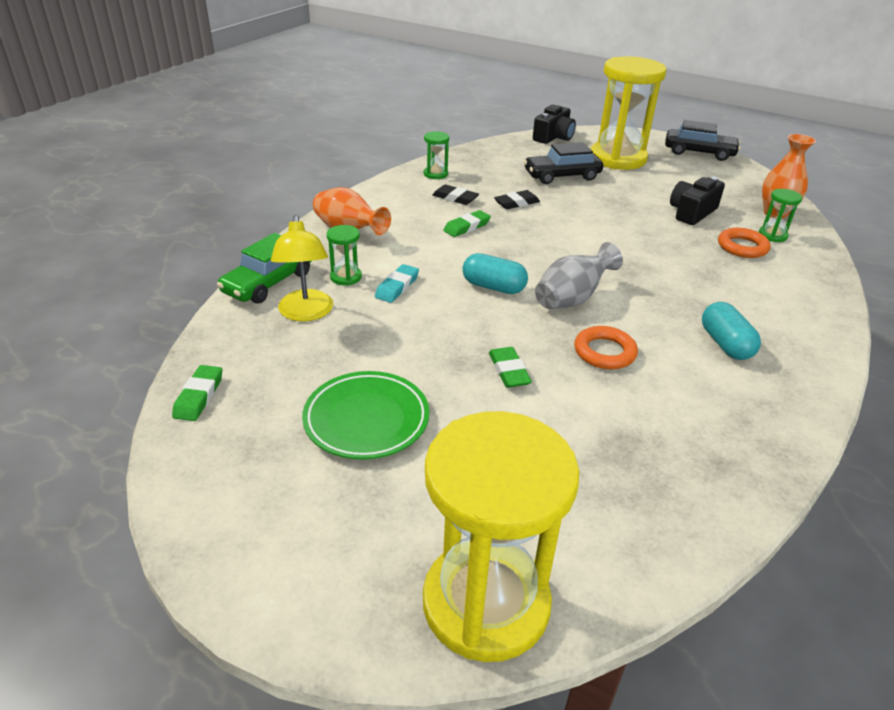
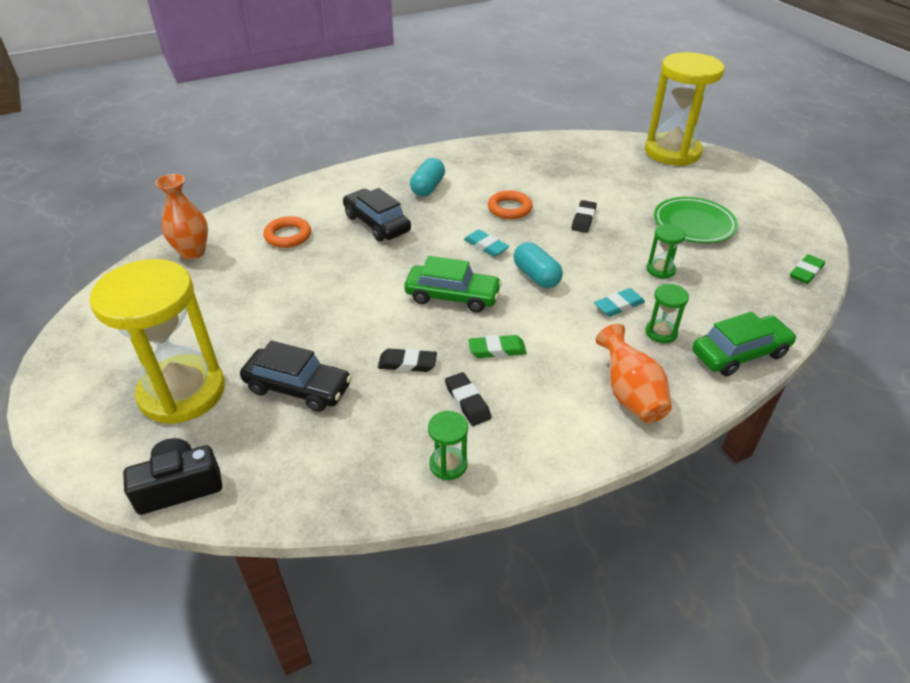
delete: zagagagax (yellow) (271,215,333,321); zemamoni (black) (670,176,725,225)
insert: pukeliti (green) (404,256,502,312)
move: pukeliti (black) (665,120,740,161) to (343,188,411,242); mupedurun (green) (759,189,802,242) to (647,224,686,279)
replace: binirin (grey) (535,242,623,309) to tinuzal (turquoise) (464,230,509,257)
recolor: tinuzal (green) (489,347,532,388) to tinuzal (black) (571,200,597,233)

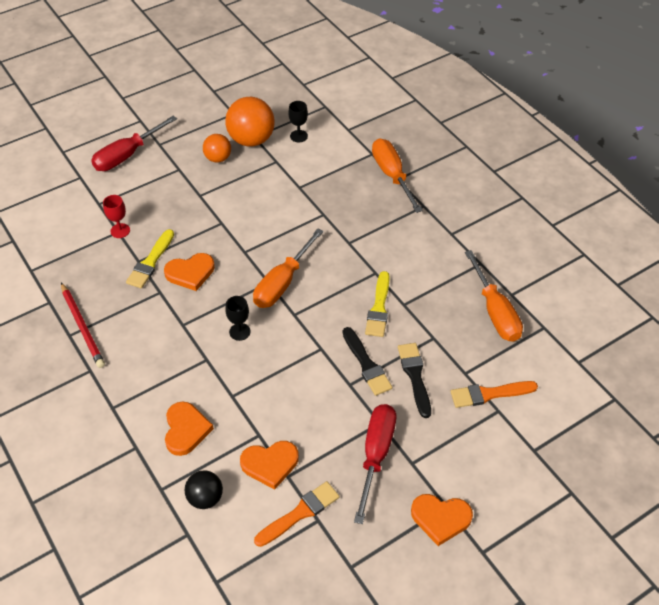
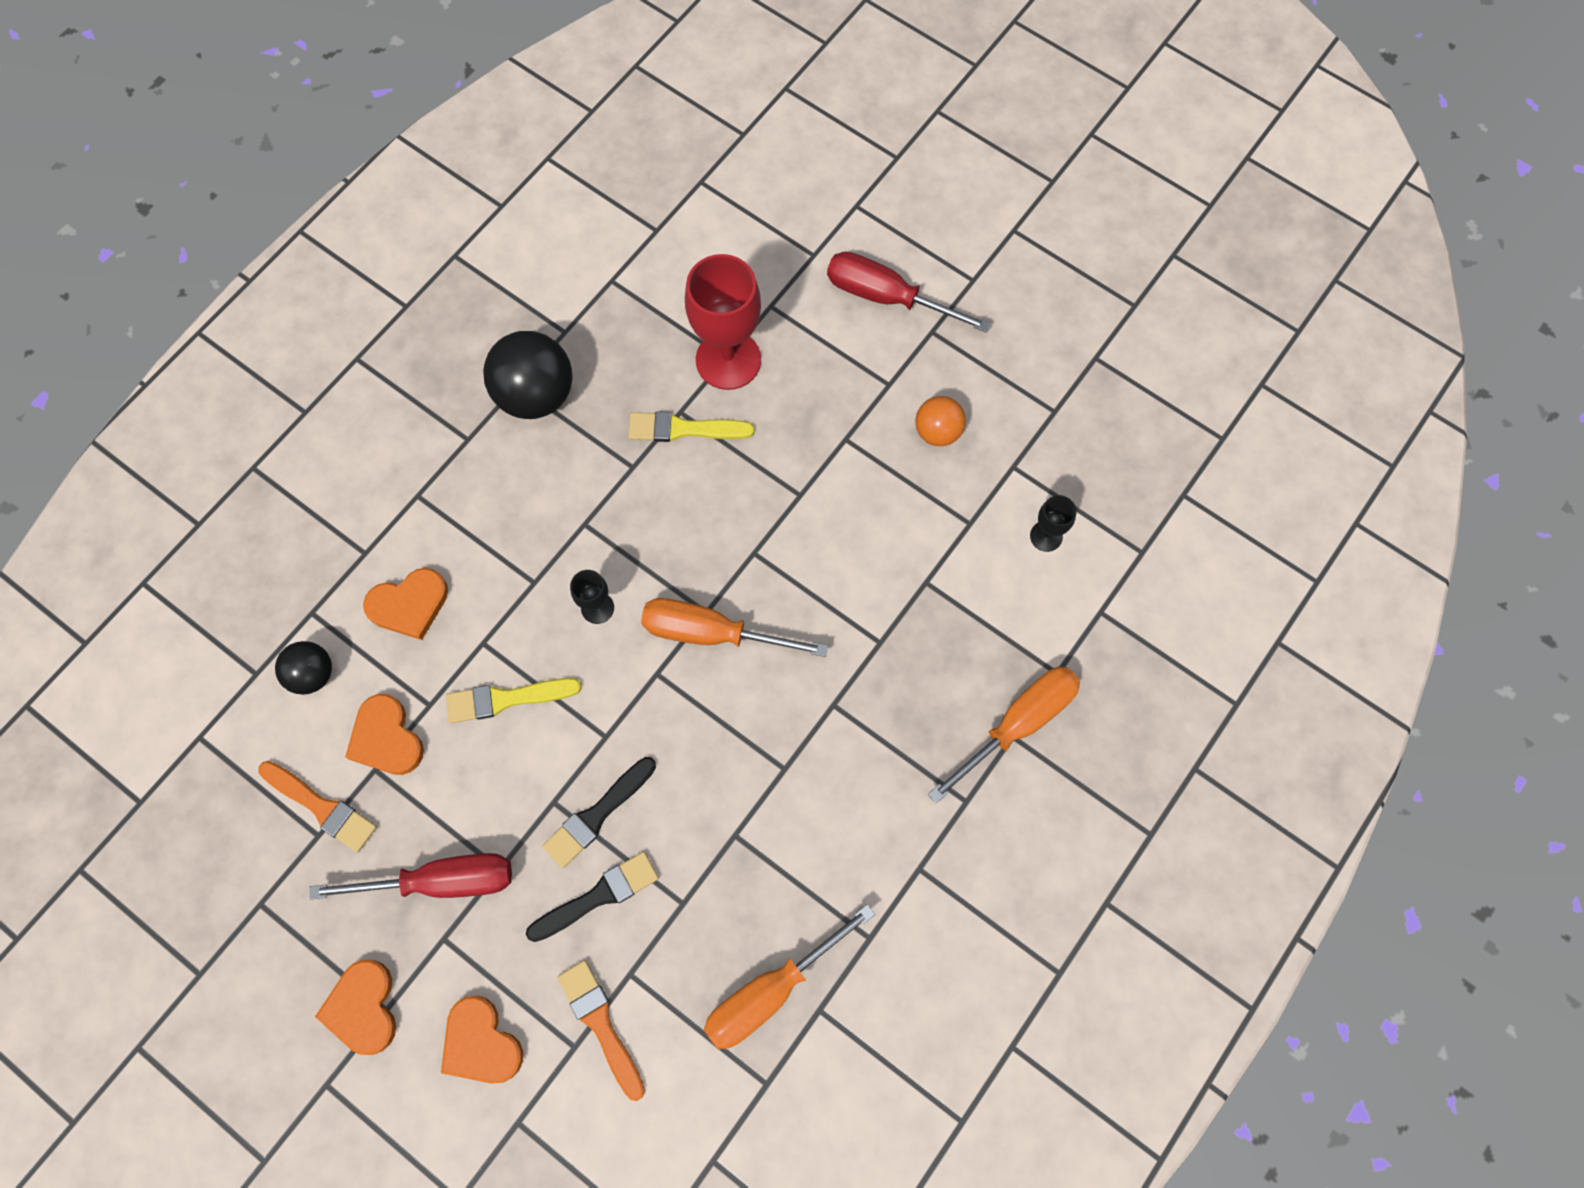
delete: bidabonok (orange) (225,97,275,147)
move: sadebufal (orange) (164,253,215,291) to (441,996,523,1084); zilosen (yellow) (365,271,390,337) to (446,678,582,723)
replace: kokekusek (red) (61,282,105,368) to bidabonok (black) (483,331,572,419)
resize: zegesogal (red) (103,195,130,238) = (685,254,761,390) x2.11

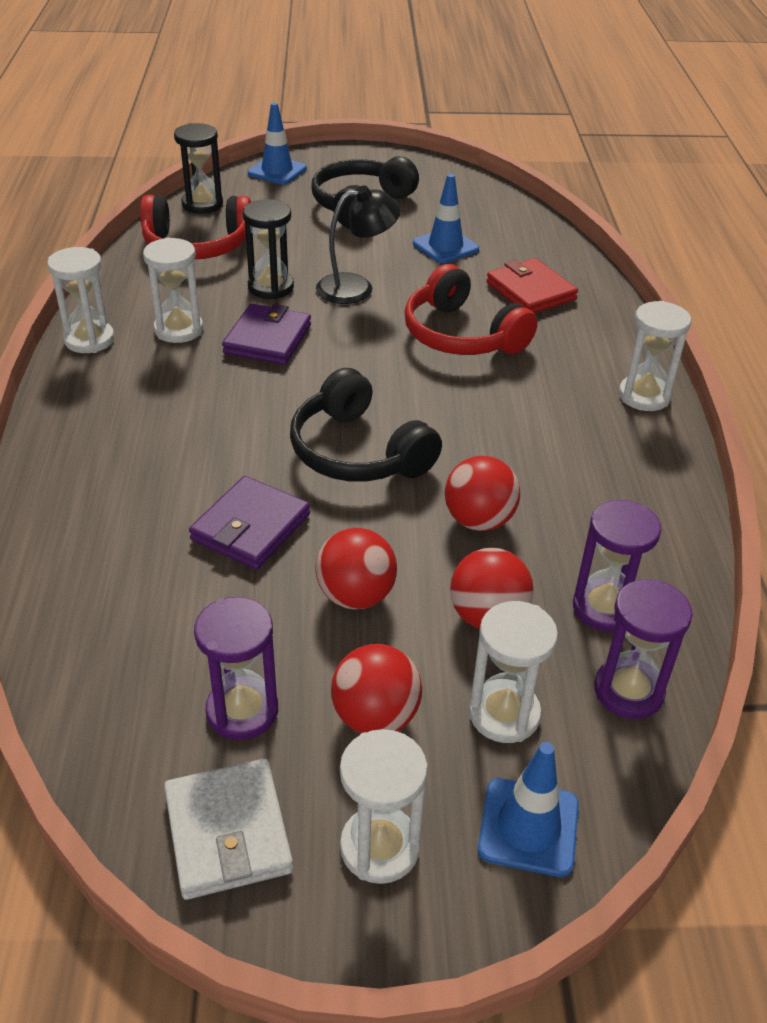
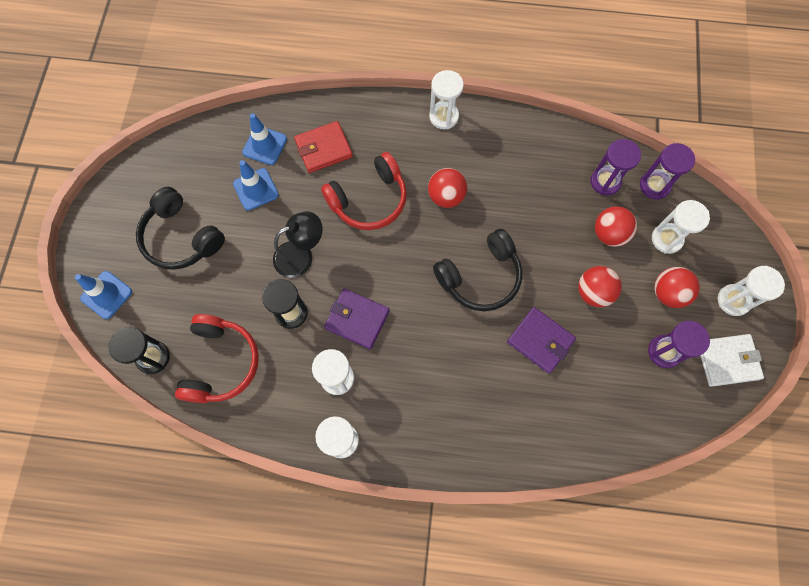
move: bidabonok (red) (445,456,520,531) to (428,168,467,208); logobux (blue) (478,742,579,877) to (242,113,287,165)
rotate: zagagagax (black) (316,185,401,304) = (273,211,323,278) 75 degrees clockwise

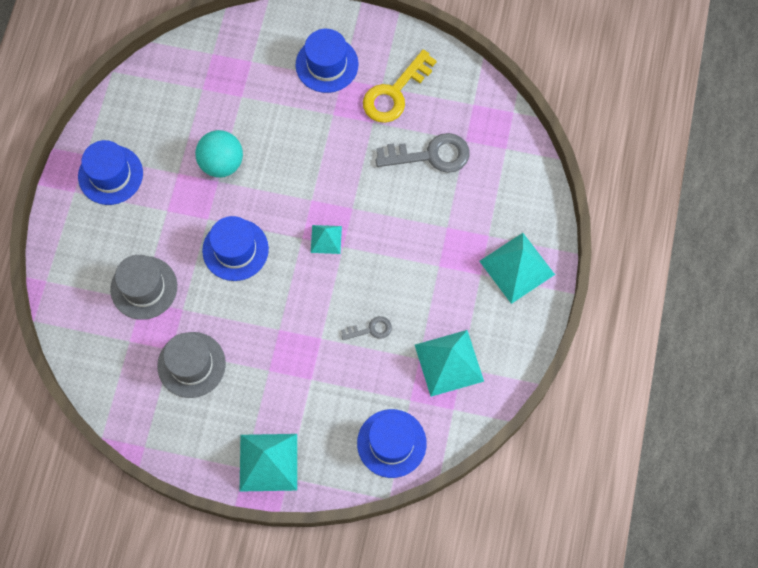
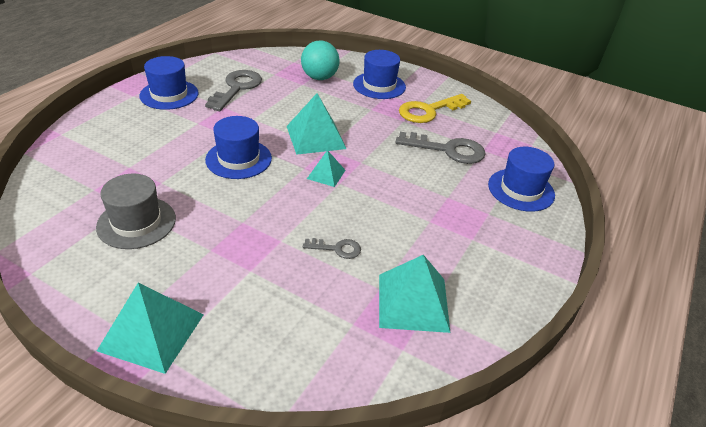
delete: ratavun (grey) (110,255,177,320)
insert: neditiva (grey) (205,70,262,111)
move: bidabonok (turquoise) (195,130,243,178) to (301,40,340,80); ratavun (blue) (357,409,427,478) to (488,147,555,212); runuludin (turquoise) (479,233,555,304) to (287,93,346,155)

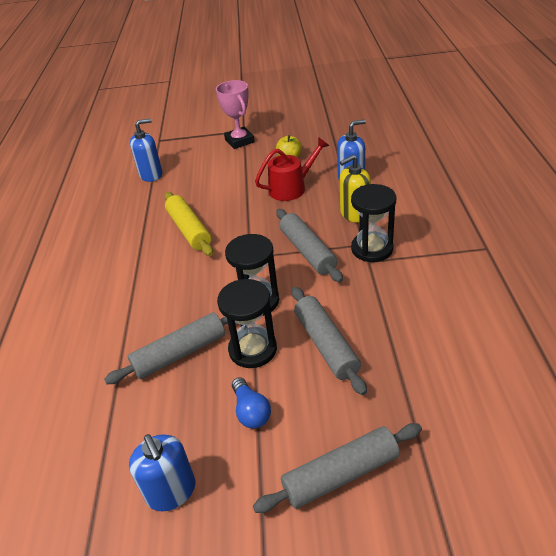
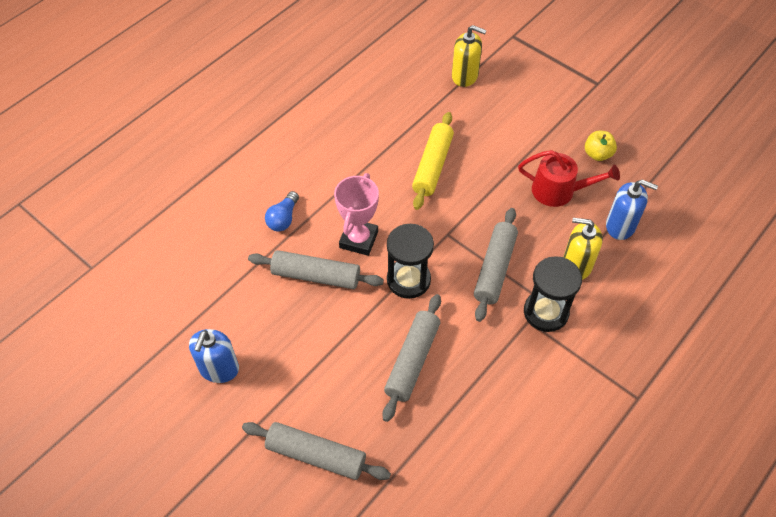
delete: mupedurun (black) (217,279,277,368)
move: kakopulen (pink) (216,80,255,149) to (334,173,379,256); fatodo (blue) (232,377,271,429) to (265,191,299,231)
recolor: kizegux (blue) (130,119,162,182) to kizegux (yellow) (452,25,487,87)

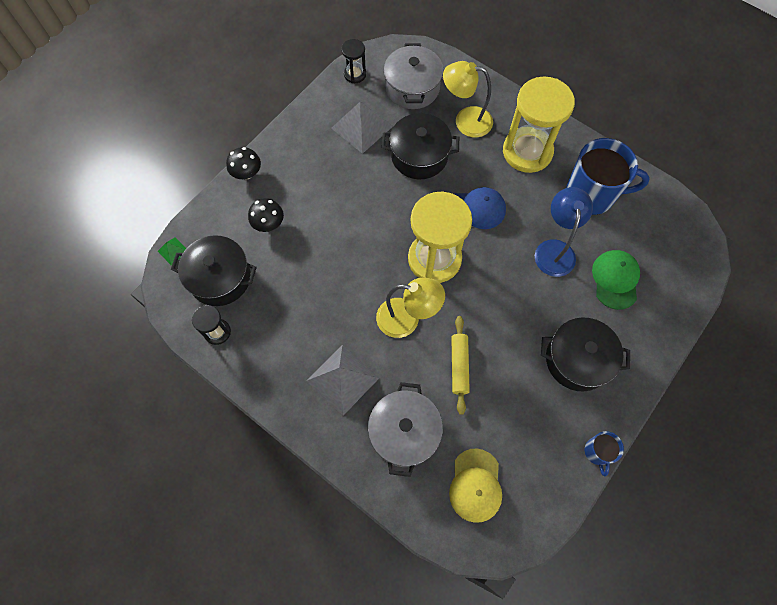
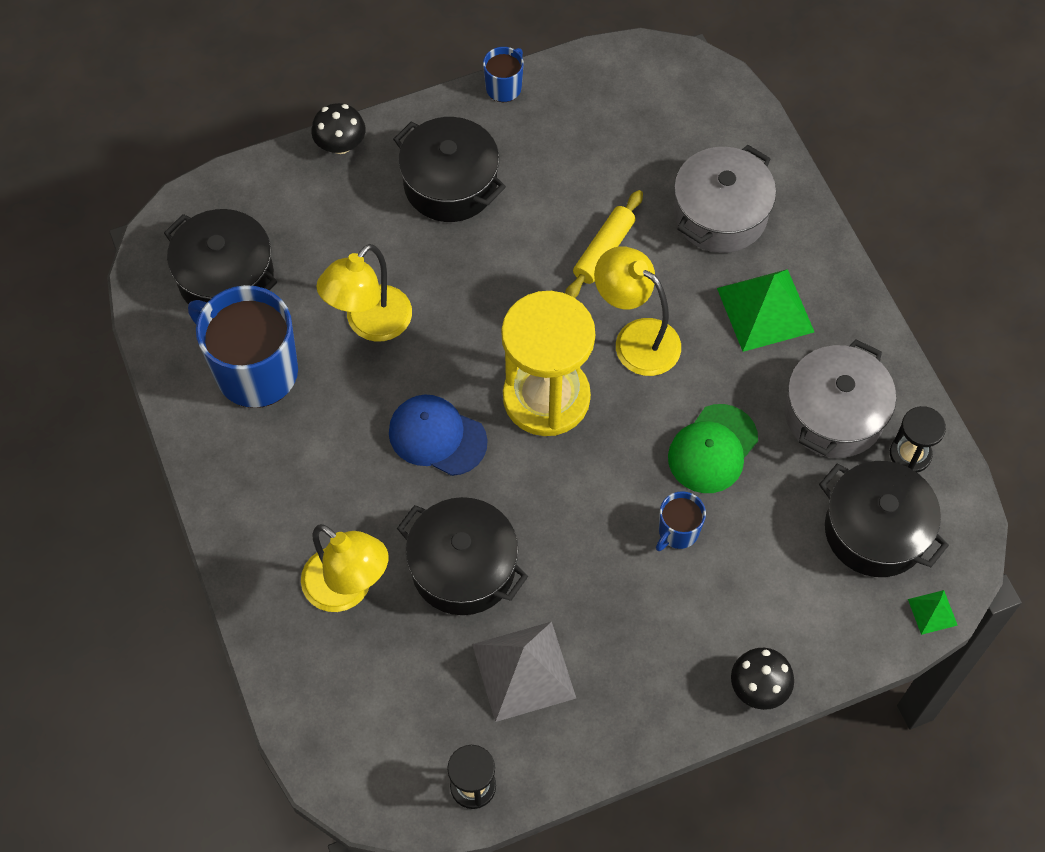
delete: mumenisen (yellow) (449,449,502,523); mupedurun (yellow) (503,76,575,173)
insert: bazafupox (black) (164,209,277,304); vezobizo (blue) (656,491,706,551)
move: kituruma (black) (248,198,284,232) to (311,103,366,154); bazafupox (grey) (384,43,444,109) to (785,339,896,458); mumenisen (green) (592,250,640,310) to (668,404,758,493)
recolor: runuludin (grey) (307,345,379,416) to runuludin (green) (717,269,814,352); zagagagax (blue) (535,187,593,277) to zagagagax (yellow) (316,244,412,342)

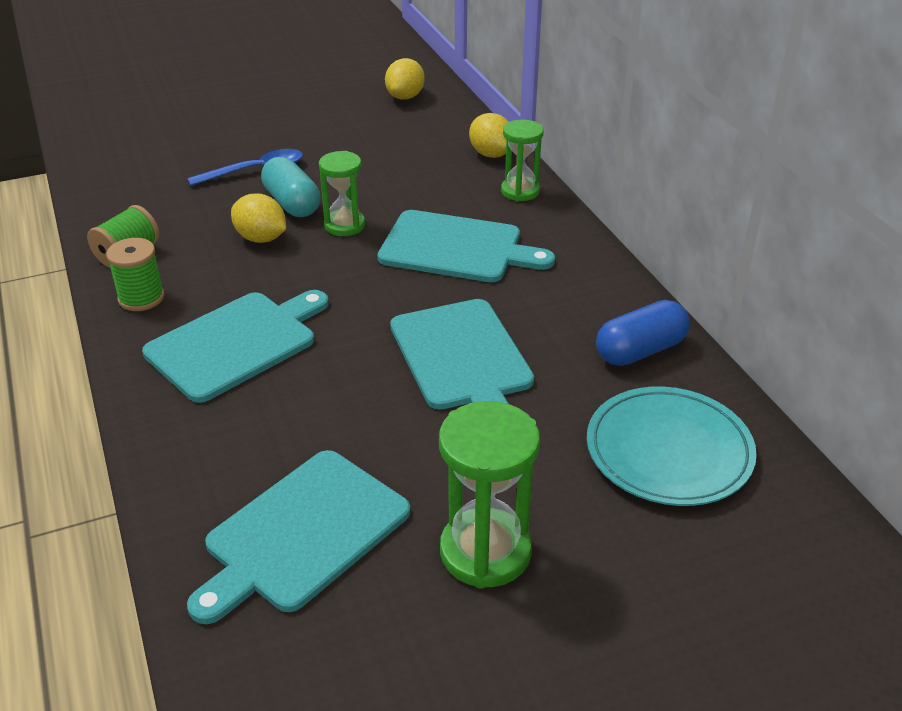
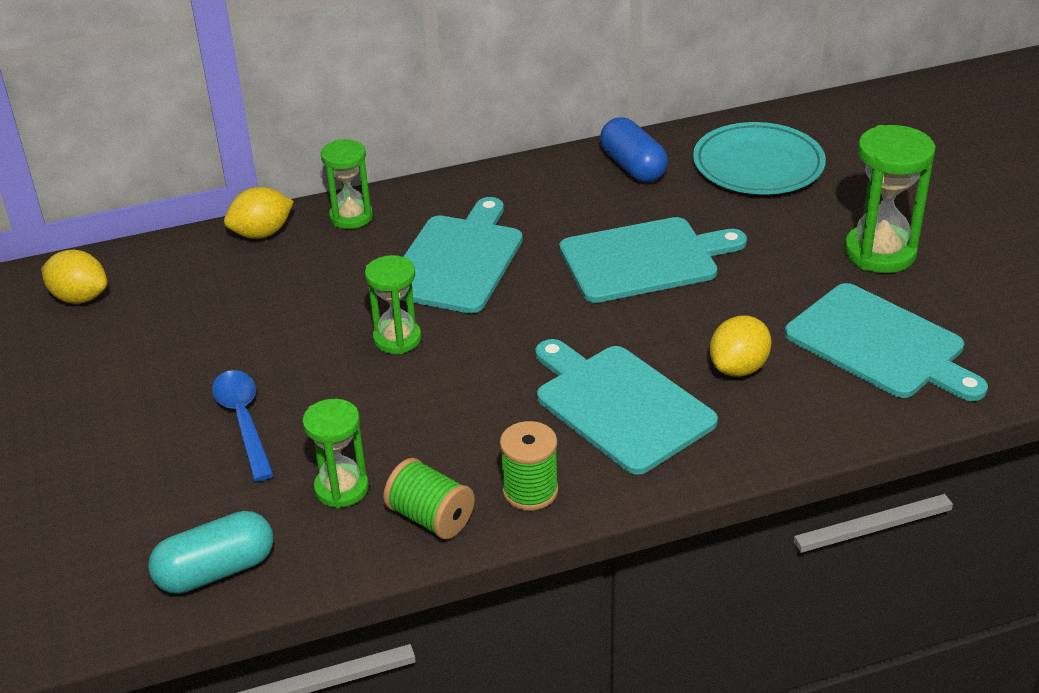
insert: mupedurun (green) (302,399,369,508)
move: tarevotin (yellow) (231,193,286,243) to (710,315,772,377); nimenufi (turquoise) (261,157,320,217) to (148,511,273,594)

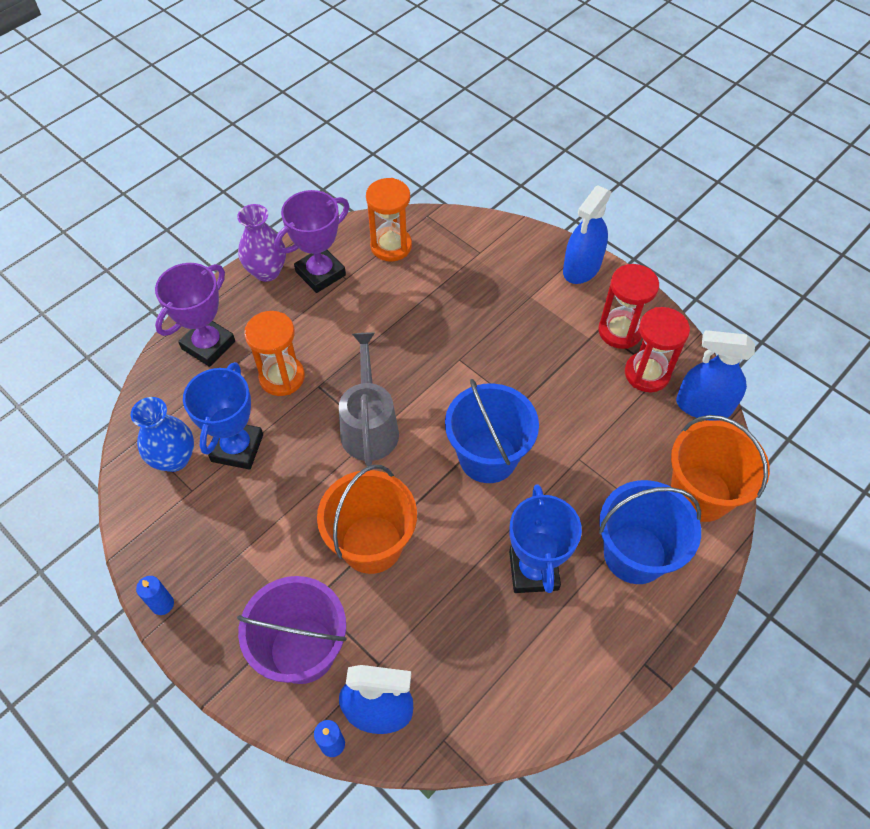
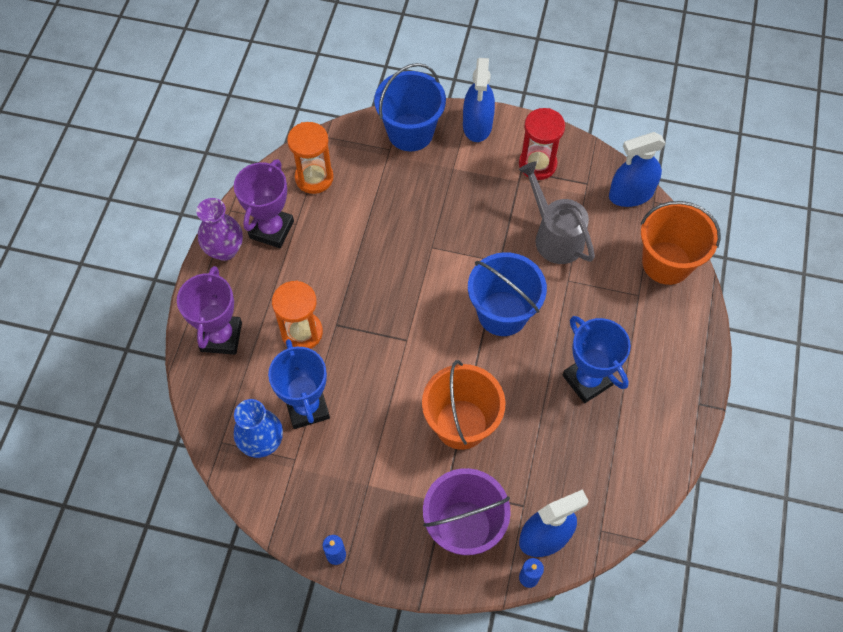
delete: mupedurun (red) (625,307,690,392)
move: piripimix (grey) (339,333,399,466) to (519,161,595,264); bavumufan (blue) (599,480,701,584) to (374,63,446,151)

